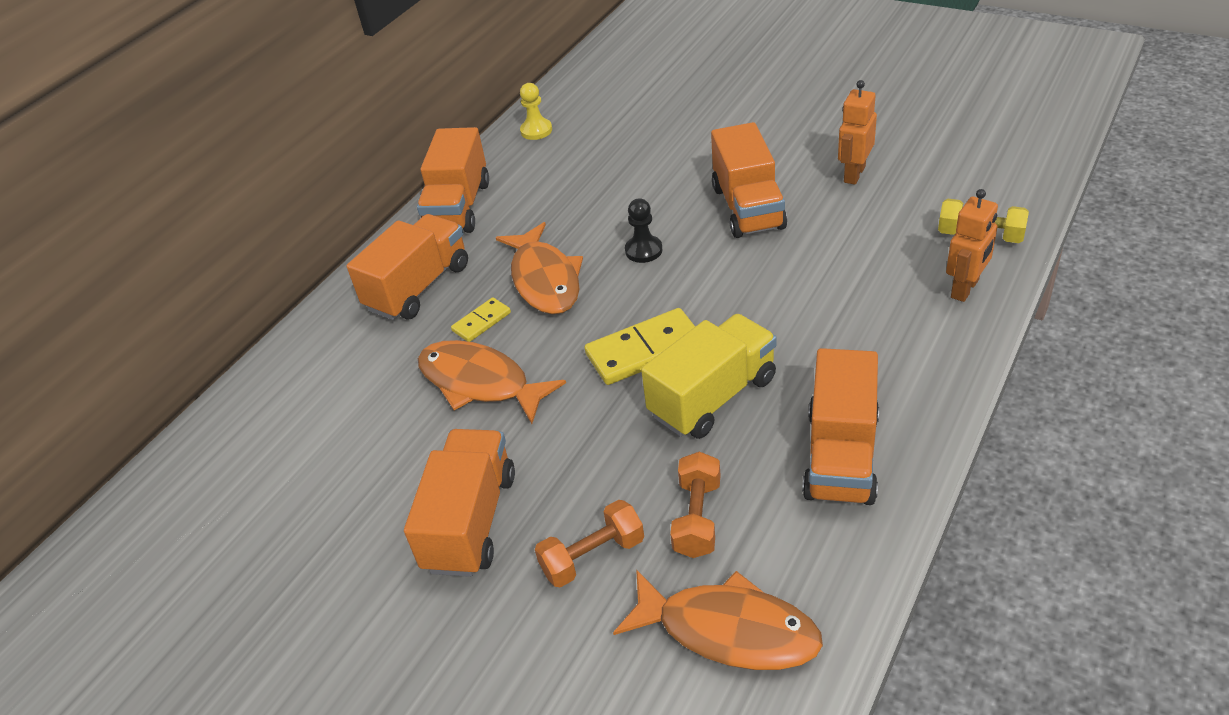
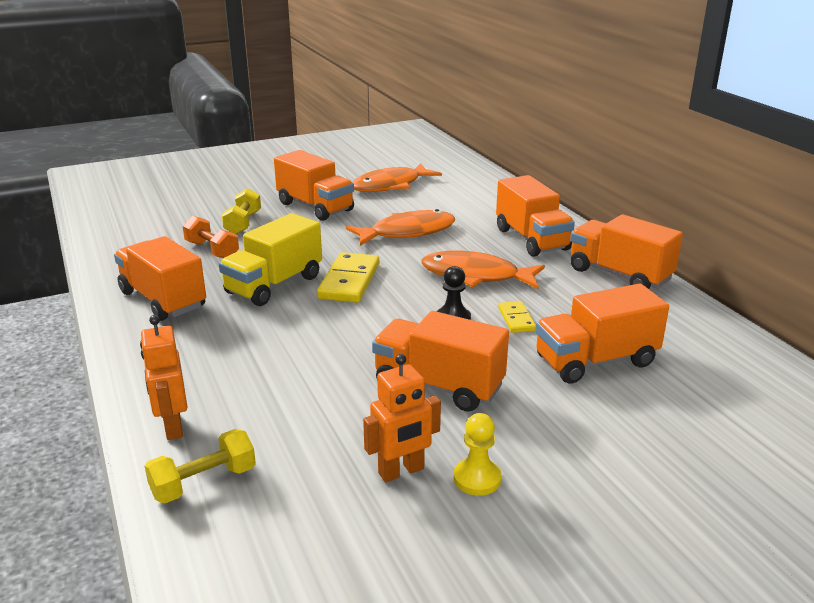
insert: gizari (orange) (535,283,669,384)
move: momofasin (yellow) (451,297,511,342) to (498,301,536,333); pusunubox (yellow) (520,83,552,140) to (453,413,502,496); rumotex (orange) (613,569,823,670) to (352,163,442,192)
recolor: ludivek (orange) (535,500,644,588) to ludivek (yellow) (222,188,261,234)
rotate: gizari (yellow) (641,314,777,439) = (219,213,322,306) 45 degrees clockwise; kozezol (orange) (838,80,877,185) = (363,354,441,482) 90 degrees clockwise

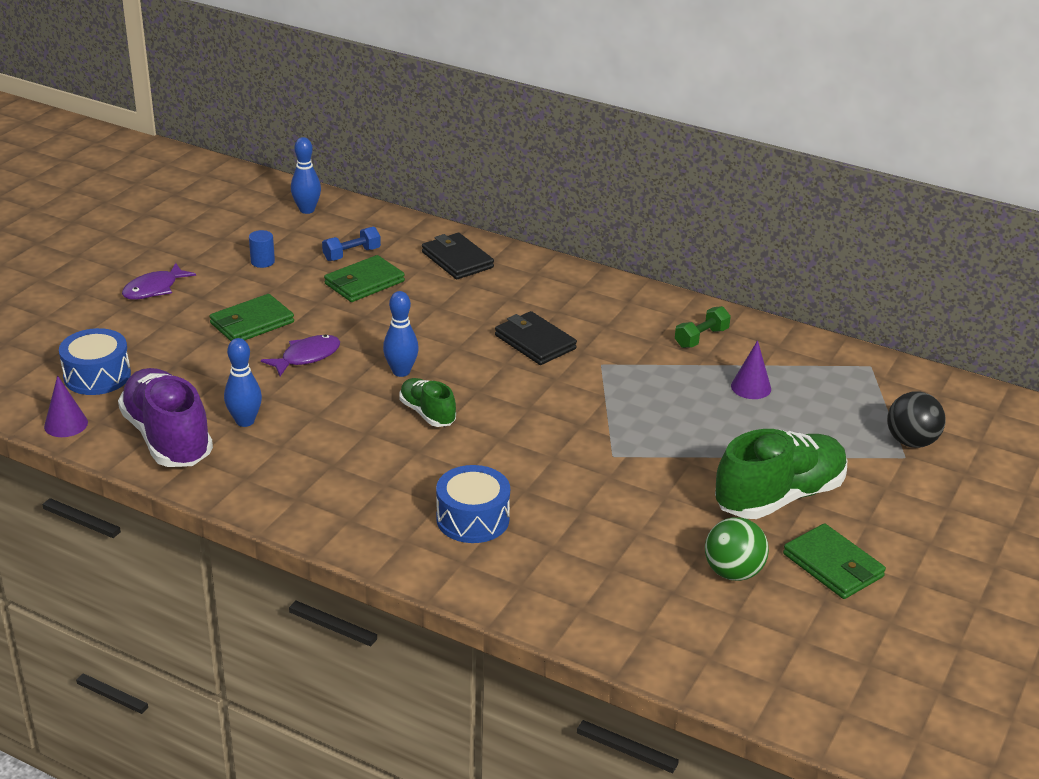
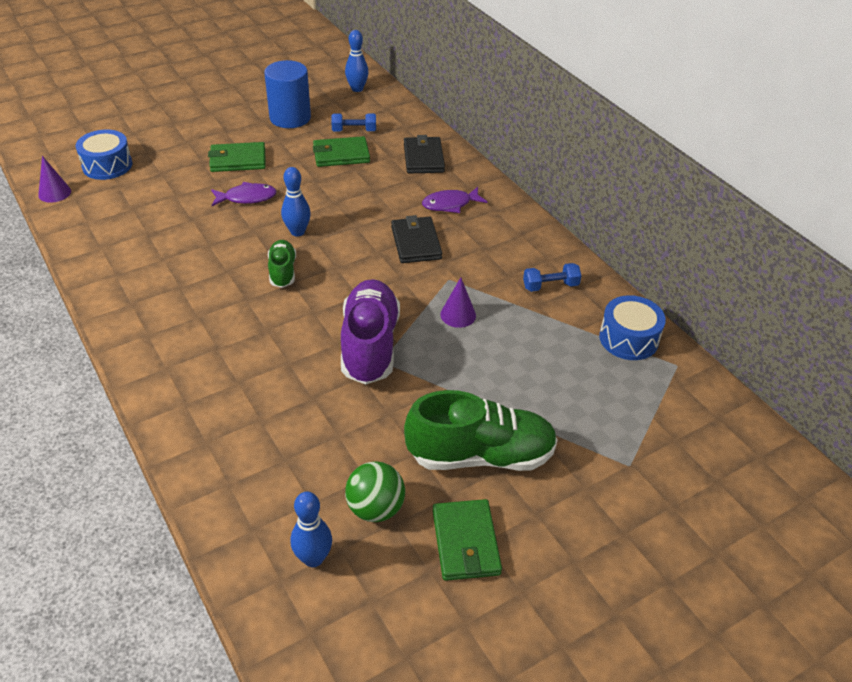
delete: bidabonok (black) (887,391,946,448)
move: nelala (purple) (118,368,213,467) to (341,279,400,384); rumotex (purple) (122,263,196,300) to (422,187,487,213); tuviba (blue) (224,338,262,427) to (291,492,332,567); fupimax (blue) (436,465,510,543) to (599,295,666,360); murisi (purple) (731,340,771,399) to (440,277,476,328)
recolor: ludivek (green) (675,306,731,348) to ludivek (blue) (523,263,581,292)
resize: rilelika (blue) (249,230,275,268) = (264,60,311,128) x2.25

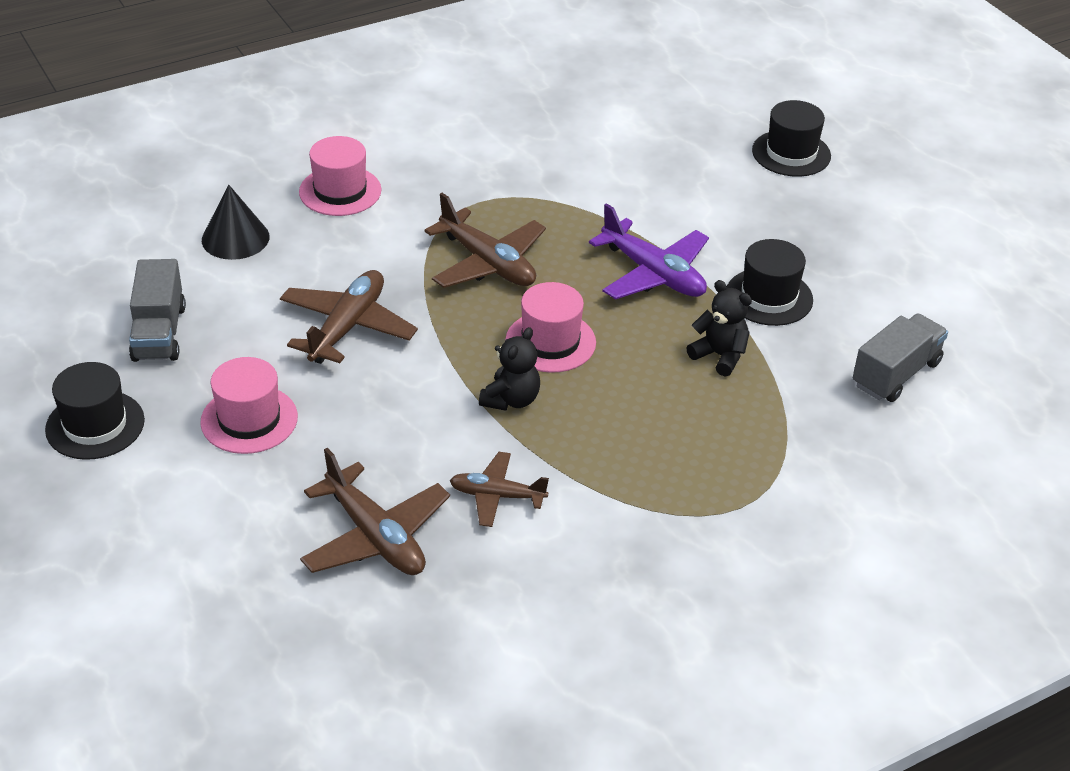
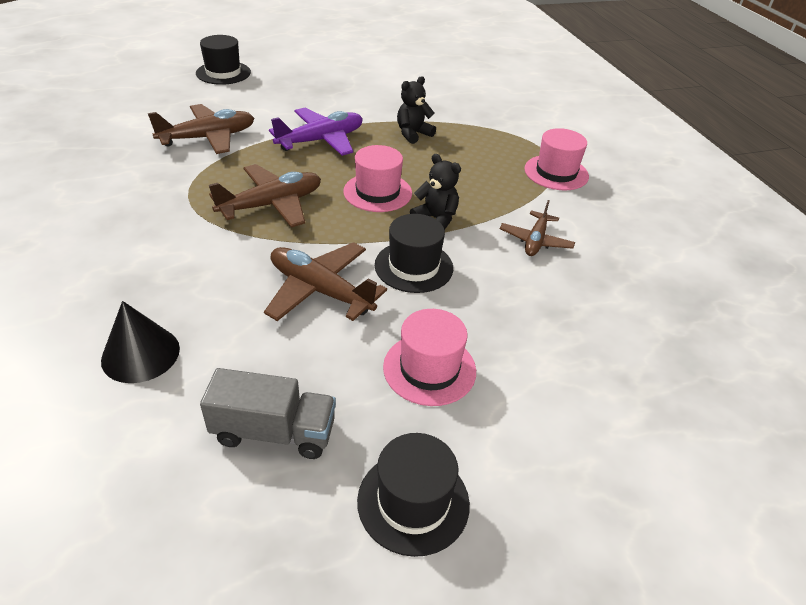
delete: gizari (grey) (853,314,948,402)
move: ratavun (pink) (299,136,381,216) to (524,128,589,190); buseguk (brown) (300,448,450,575) to (148,104,254,154); ratavun (black) (727,239,813,326) to (375,214,453,293)

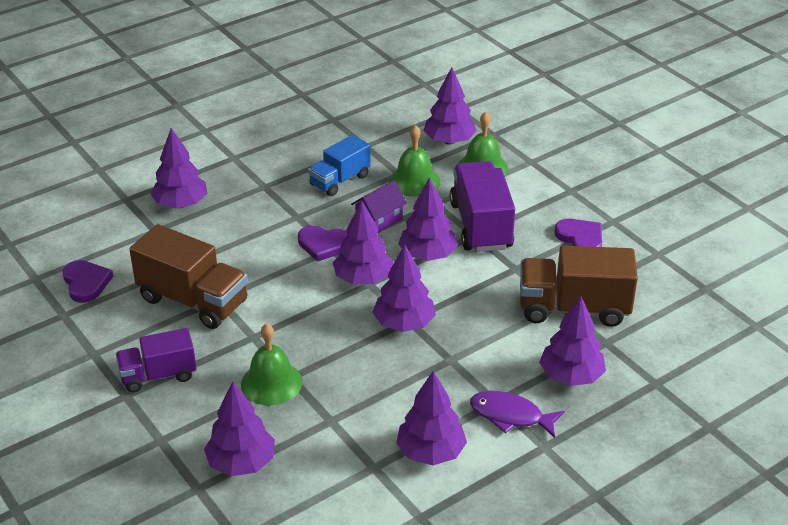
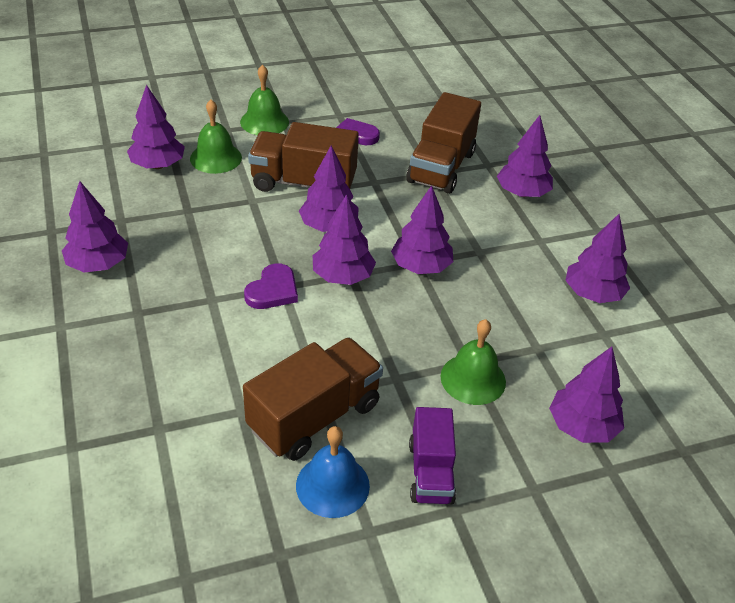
delete: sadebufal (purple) (63,260,113,303); gizari (blue) (308,135,371,196); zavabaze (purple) (351,180,407,233); rumotex (purple) (470,391,565,438)
insert: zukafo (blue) (296,426,370,518)
move: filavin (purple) (150,128,207,209) to (62,181,128,273); zukafo (green) (389,125,440,197) to (240,65,289,135)
recolor: gizari (purple) (450,161,515,252) to gizari (brown) (248,122,359,192)

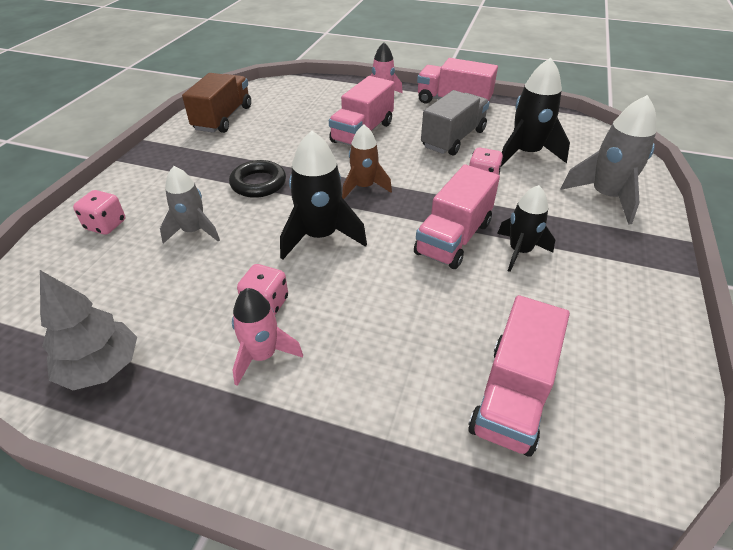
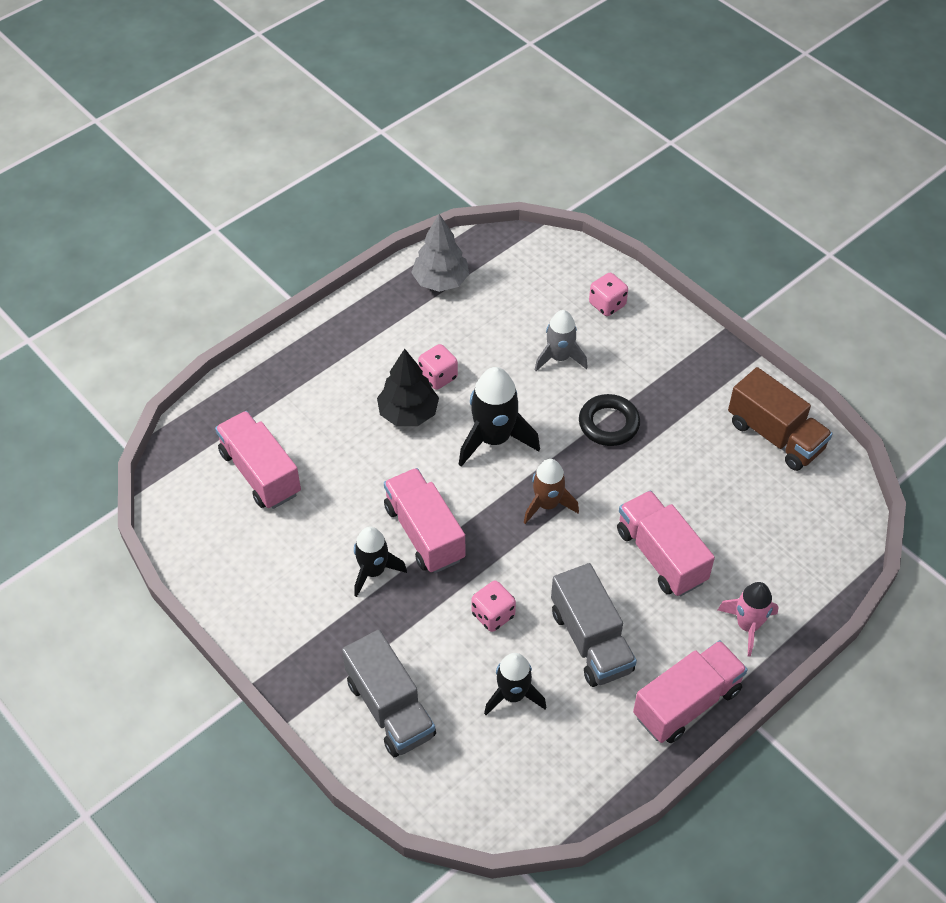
delete: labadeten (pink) (232,288,303,386)
insert: filavin (black) (377,349,439,426)
replace: labadeten (grey) (560,95,656,225) to gizari (grey) (342,630,436,757)
resize: labadeten (black) (501,58,570,166) = (484,653,546,715) x0.66

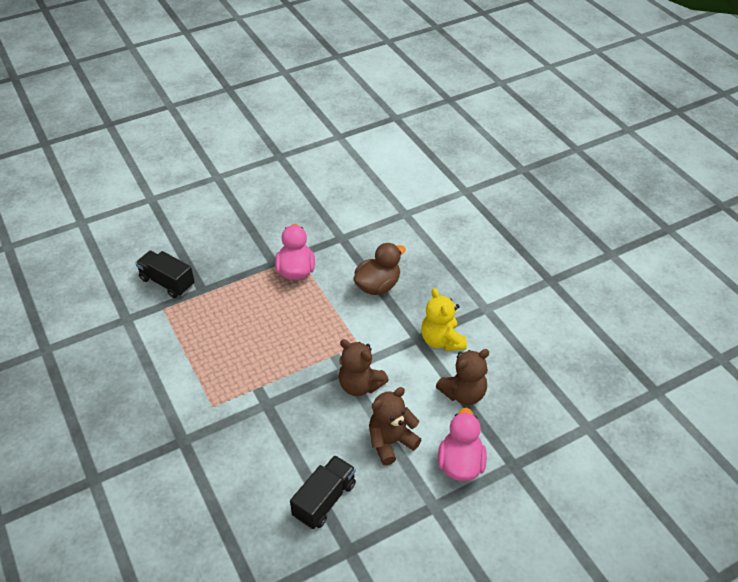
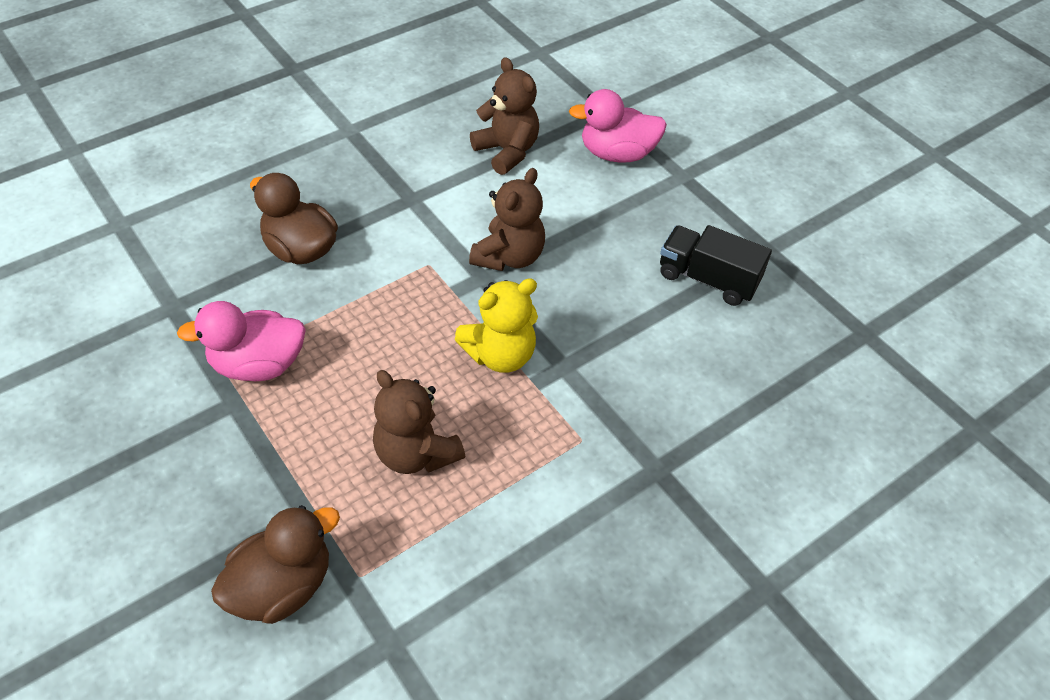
move: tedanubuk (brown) (369,387,422,465) to (373,370,465,474); tedanubuk (yellow) (421,288,467,351) to (454,278,538,373)
replace: gizari (black) (135,251,195,298) to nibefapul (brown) (211,505,340,624)

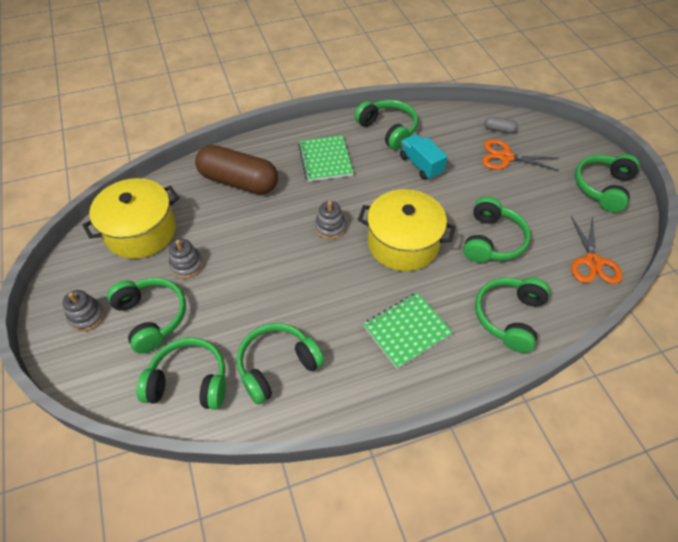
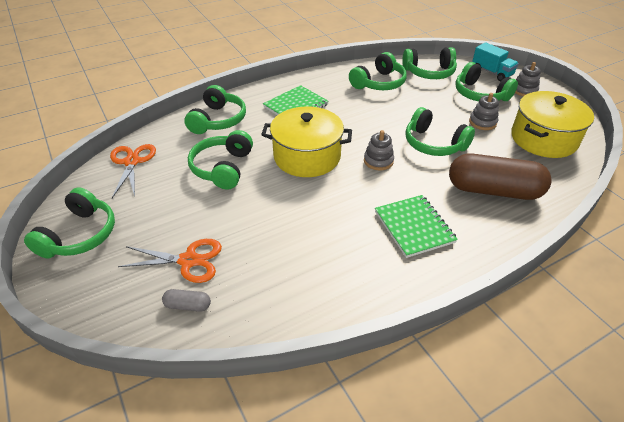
move: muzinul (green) (355,100,418,150) to (405,107,475,156); gizari (turquoise) (400,134,448,180) to (472,42,519,81)

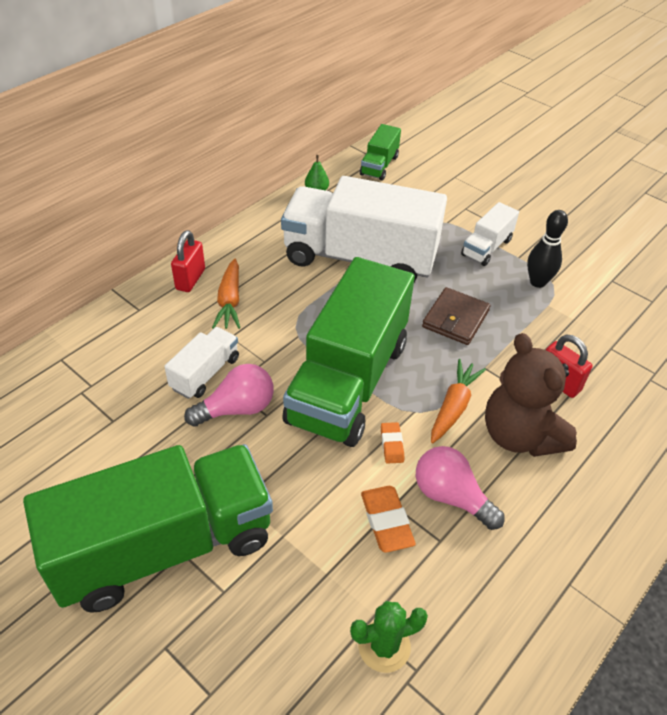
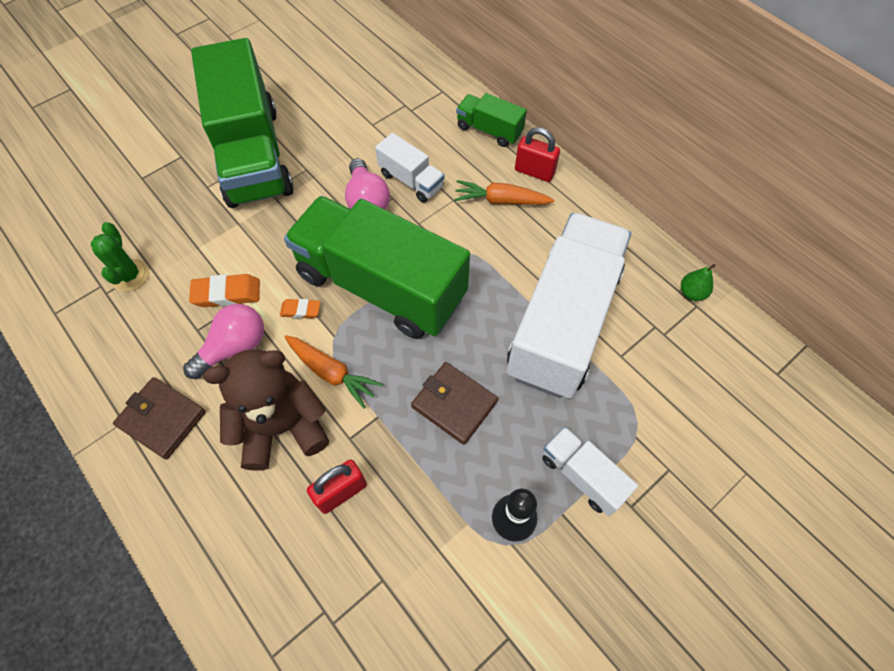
insert: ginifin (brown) (113,377,206,459)
move: gizari (green) (360,124,401,181) to (456,93,527,147)

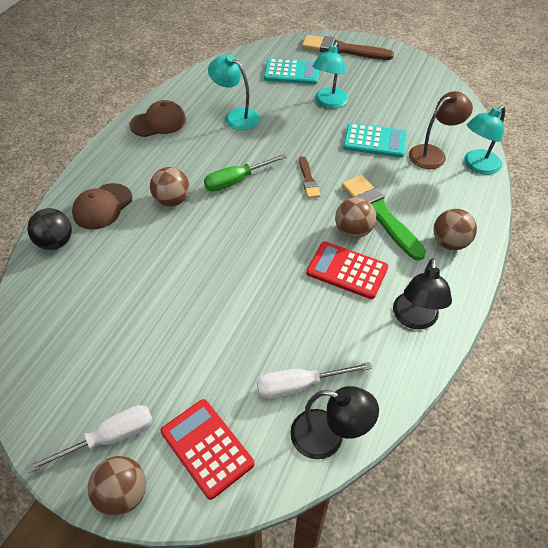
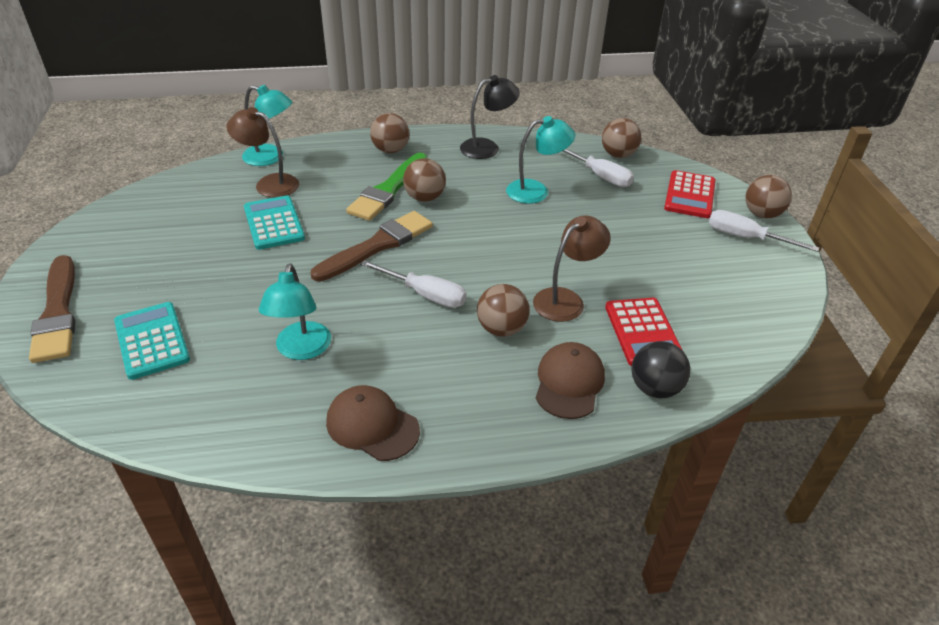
insert: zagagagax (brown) (533,216,611,322)
move: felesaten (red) (306,242,388,299) to (605,298,683,366); zagagagax (turquoise) (312,42,349,108) to (506,116,575,204)
replace: zagagagax (black) (290,386,379,459) to bidabonok (brown) (602,118,641,158)
recolor: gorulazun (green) (204,154,286,191) to gorulazun (white) (360,260,467,308)
rotate: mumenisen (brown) (72,183,132,229) = (536,342,605,419) 75 degrees counterclockwise
resize: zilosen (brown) (299,156,321,198) = (310,211,433,282) x1.92

